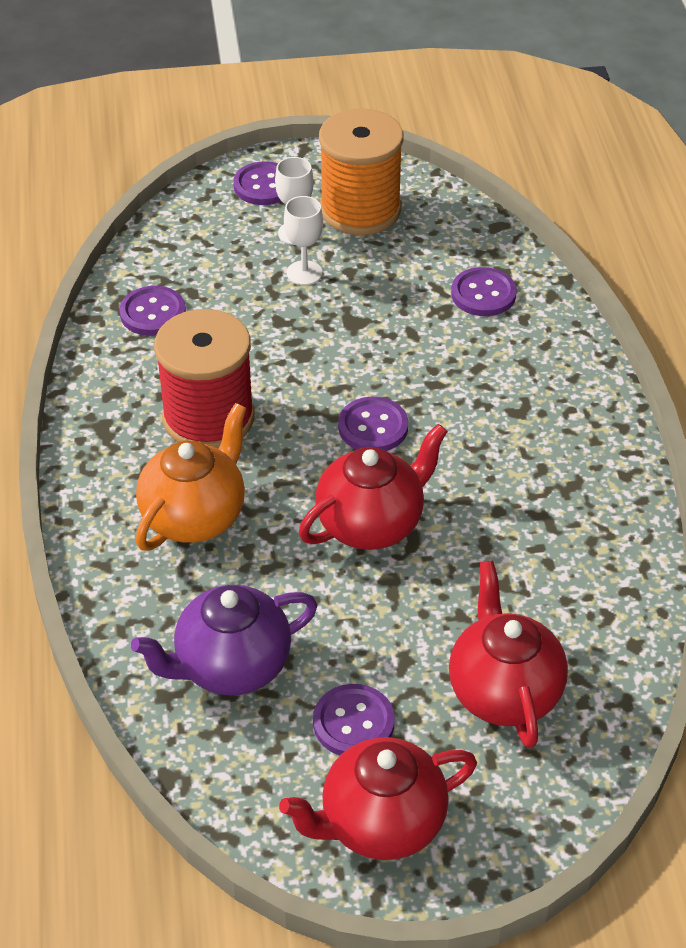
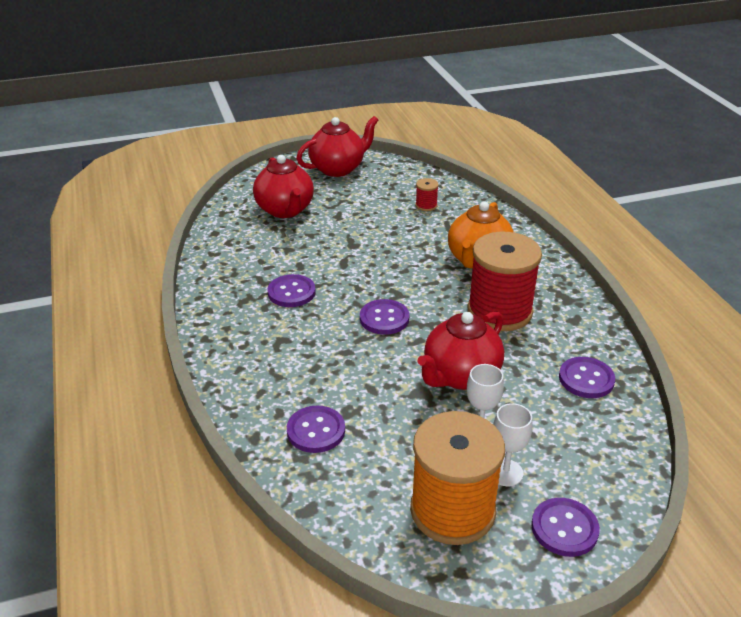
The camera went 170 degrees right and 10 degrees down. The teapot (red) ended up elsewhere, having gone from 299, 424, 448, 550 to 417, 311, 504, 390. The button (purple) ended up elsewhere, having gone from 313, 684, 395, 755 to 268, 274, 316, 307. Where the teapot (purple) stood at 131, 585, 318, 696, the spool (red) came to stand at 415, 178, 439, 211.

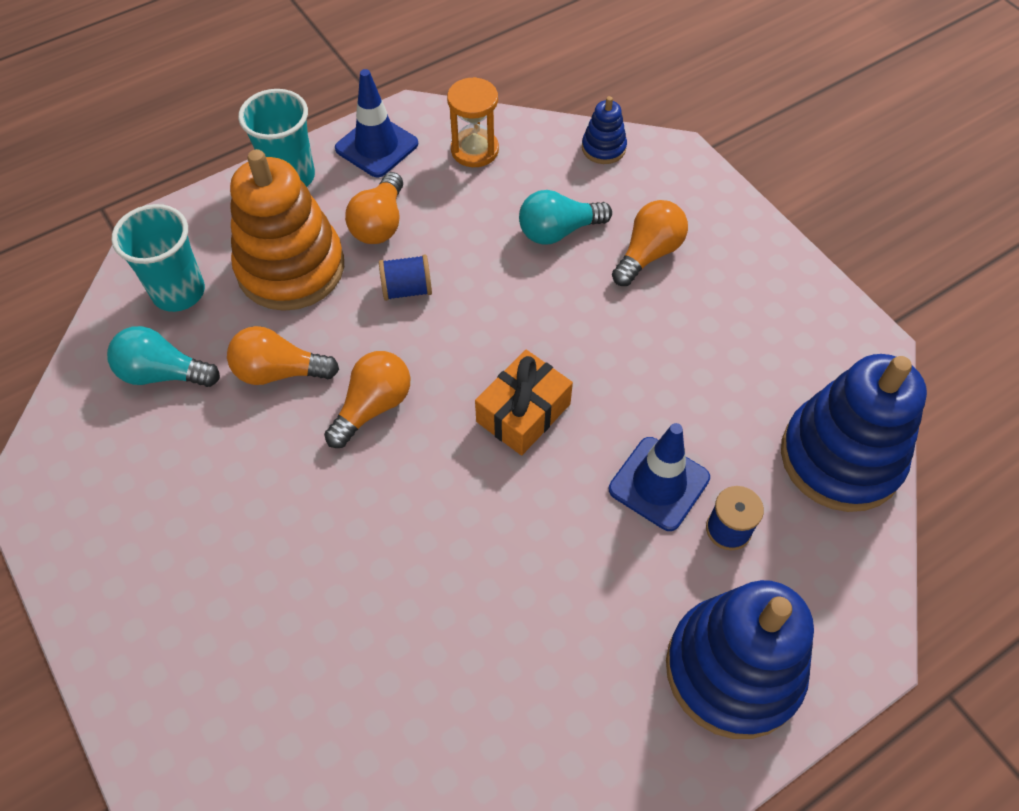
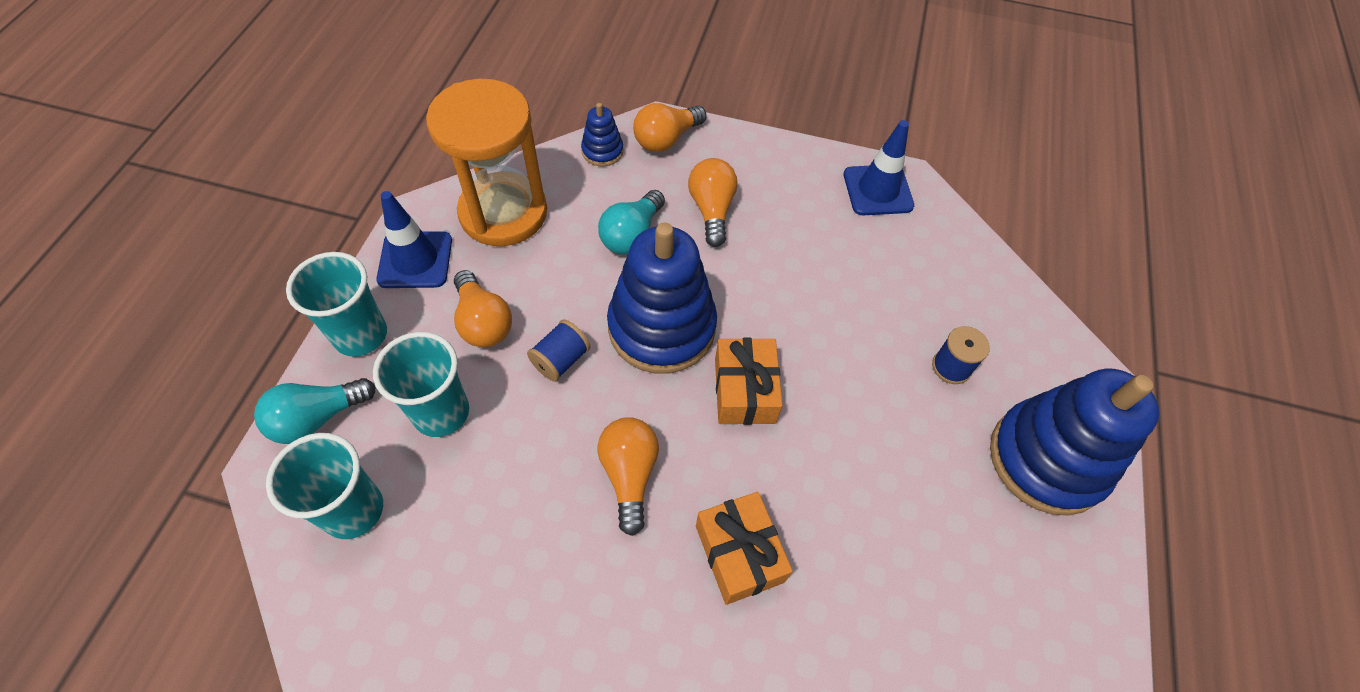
The camera went 45 degrees left and 0 degrees up. The second view gained the gift (orange) at 696, 492, 793, 605. The light bulb (turquoise) ended up elsewhere, having gone from 107, 326, 220, 387 to 254, 378, 375, 444. The light bulb (orange) ended up elsewhere, having gone from 227, 326, 339, 385 to 633, 103, 706, 152. The traffic cone (blue) ended up elsewhere, having gone from 609, 423, 710, 531 to 844, 120, 914, 215. The stacking toy (blue) ended up elsewhere, having gone from 781, 354, 927, 512 to 607, 223, 717, 374. Where the stacking toy (orange) stood at 230, 149, 344, 311, the cup (turquoise) came to stand at 373, 332, 469, 437. The size of the hourglass (orange) at 447, 77, 499, 167 changed by a factor of 1.83.

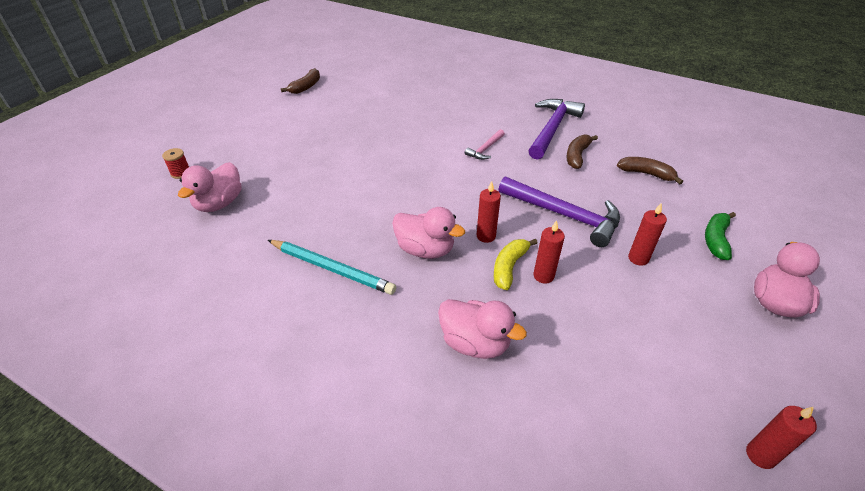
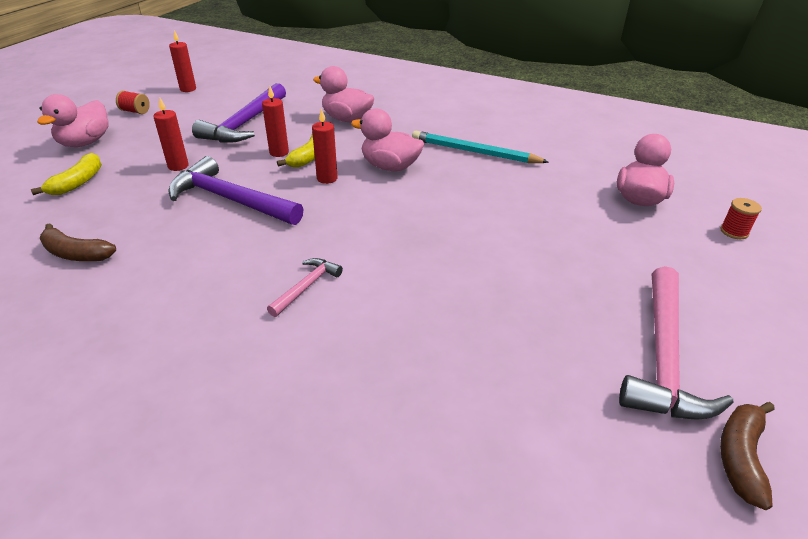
The camera went 175 degrees right and 5 degrees down. The second view lost the banana (brown) at 566, 135, 598, 169. The second view gained the spool (red) at 116, 90, 150, 114. The second view gained the hammer (pink) at 619, 266, 734, 420. The hammer (purple) ended up elsewhere, having gone from 528, 99, 585, 160 to 192, 83, 286, 143. What was the banana (green) at 705, 212, 736, 260 turned into the banana (yellow) at 31, 153, 102, 195.

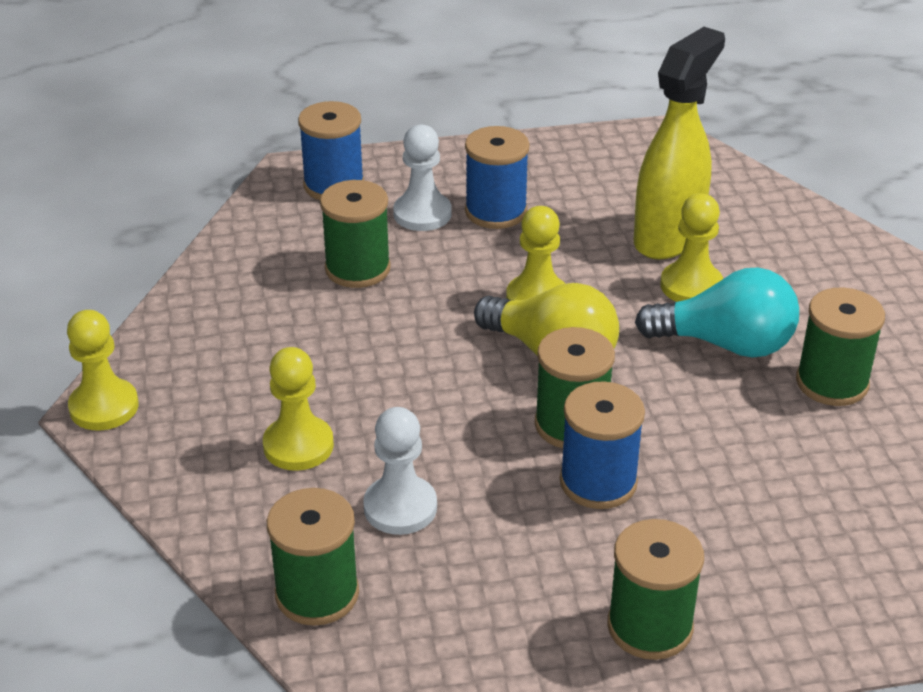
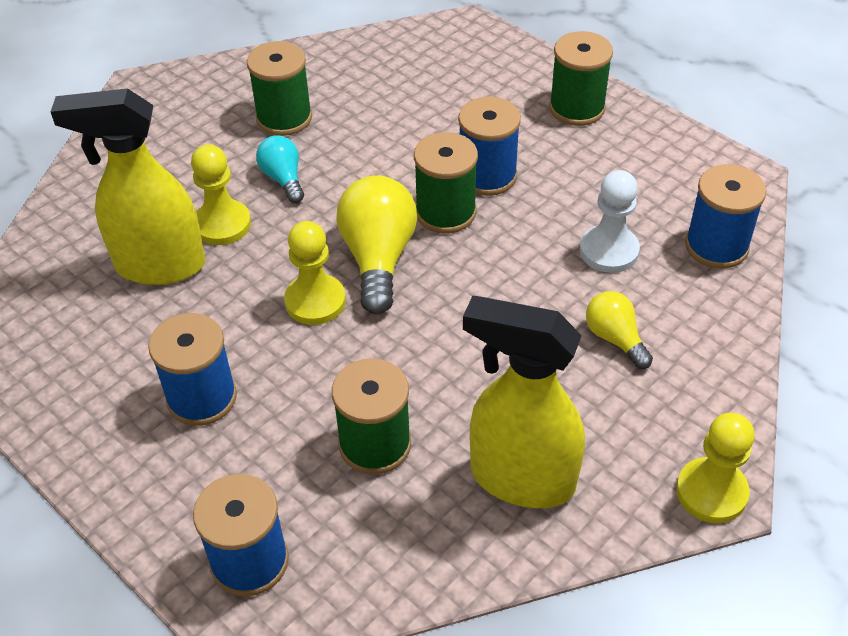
The camera went 125 degrees left and 10 degrees up. The second view lost the pawn (white) at 393, 125, 451, 231. The second view gained the spray bottle (yellow) at 463, 296, 585, 508. Where the pawn (yellow) stood at 263, 347, 334, 471, the light bulb (yellow) came to stand at 586, 291, 653, 369. What was the spool (green) at 267, 488, 359, 626 turned into the spool (blue) at 685, 164, 766, 269. The size of the light bulb (turquoise) at 635, 268, 799, 357 changed by a factor of 0.57.

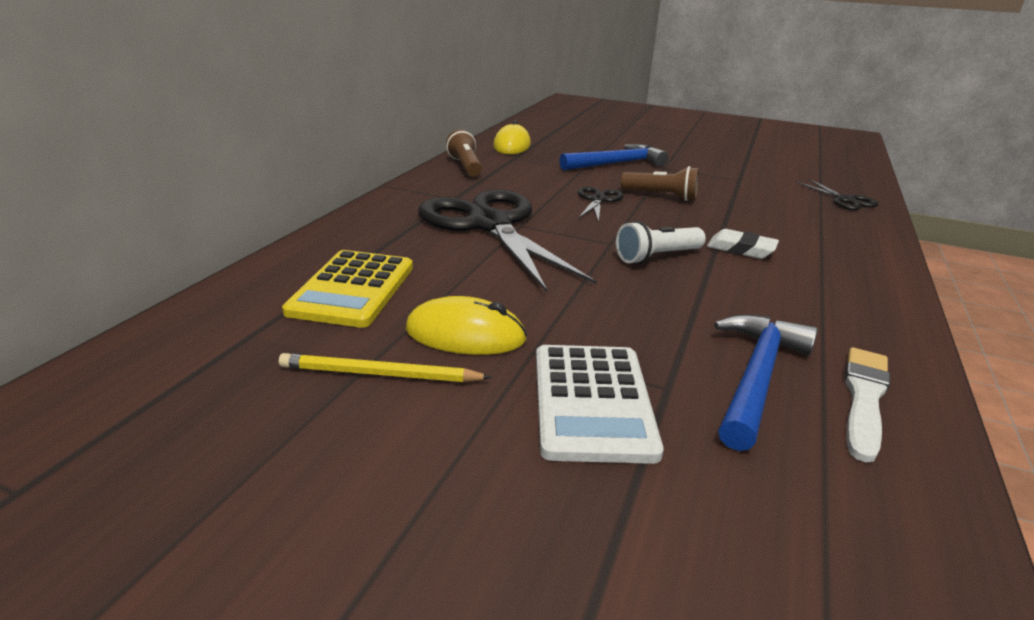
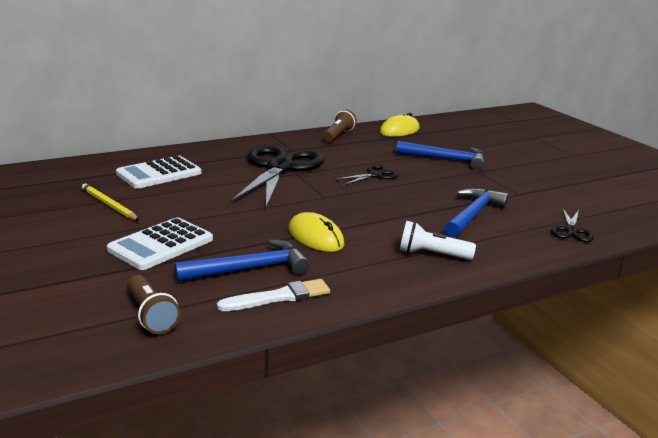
The camera went 40 degrees right and 5 degrees down. The second view lost the eraser (white) at 707, 229, 779, 259. The second view gained the hammer (blue) at 444, 188, 509, 238. The mouse (yellow) ended up elsewhere, having gone from 406, 296, 527, 355 to 288, 212, 345, 252. The flashlight (white) ended up elsewhere, having gone from 616, 221, 706, 264 to 400, 221, 476, 260. The flashlight (brown) ended up elsewhere, having gone from 621, 166, 699, 201 to 127, 275, 181, 334. What was the calculator (yellow) at 282, 250, 413, 328 turned into the calculator (white) at 116, 155, 202, 189.

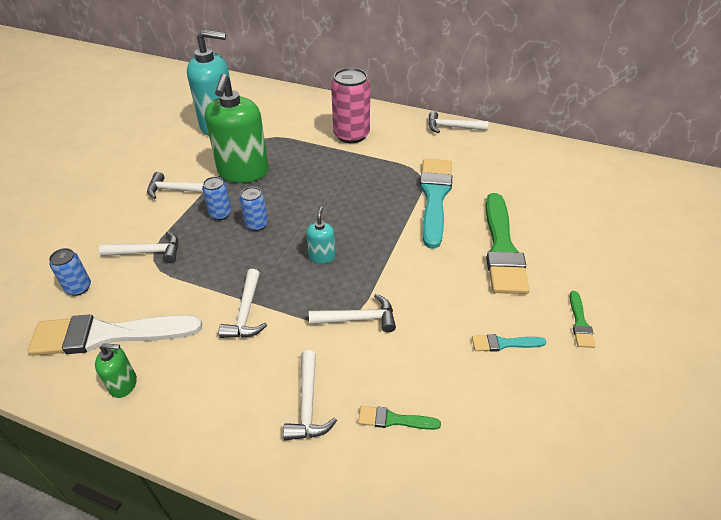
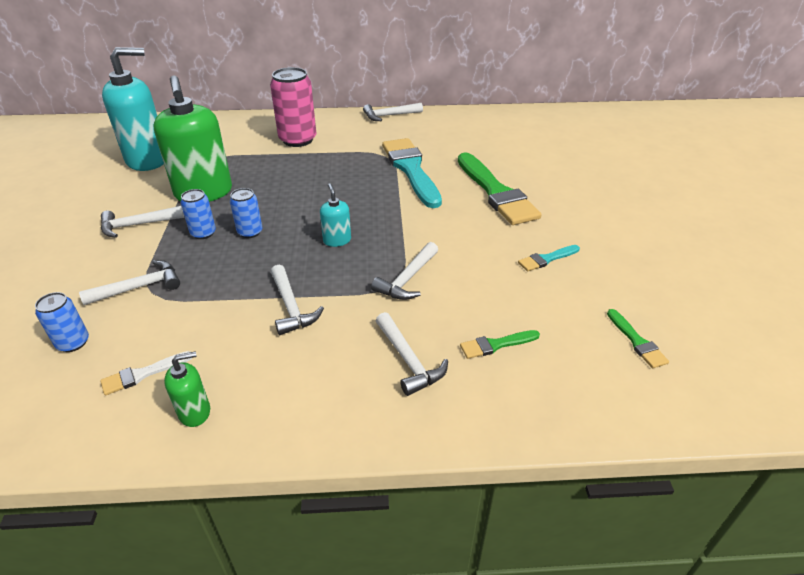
The camera went 25 degrees left and 5 degrees down. The brush (green) ended up elsewhere, having gone from 570, 291, 596, 348 to 607, 309, 669, 368. The hammer (white) at 309, 294, 396, 332 ended up facing another way, 150 degrees clockwise from before. The size of the brush (white) at 27, 314, 202, 356 changed by a factor of 0.44.

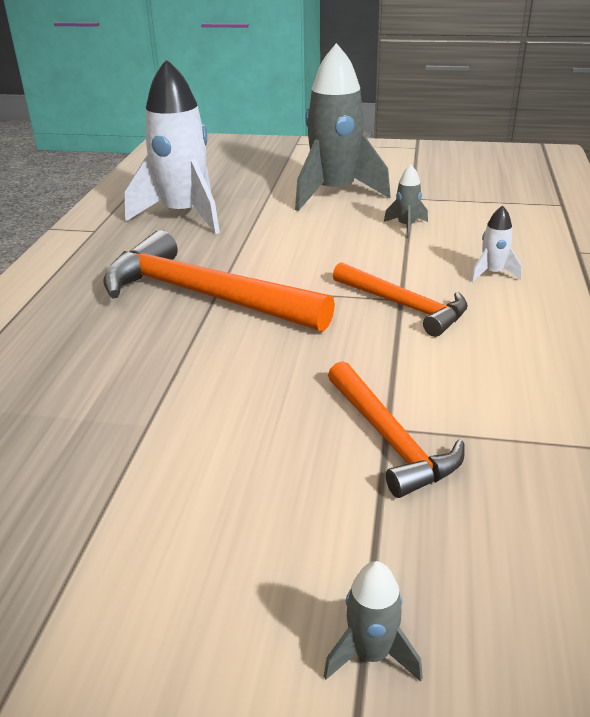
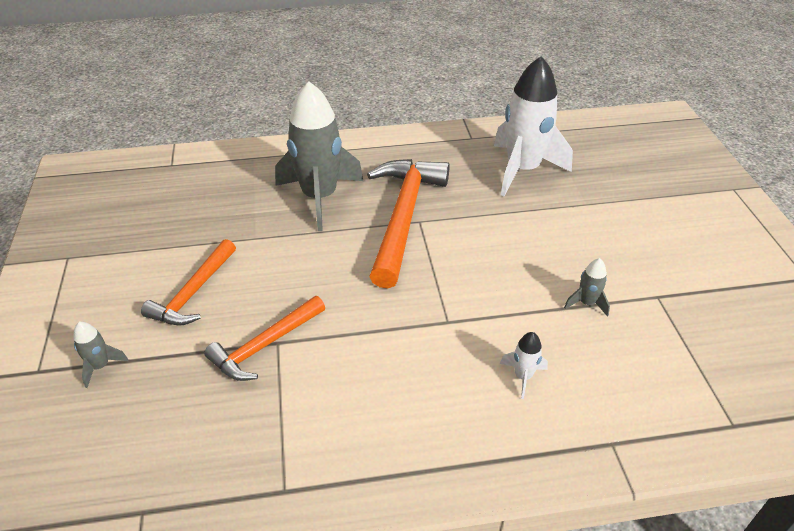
The camera went 70 degrees right and 10 degrees up. The rocket (grey) ended up elsewhere, having gone from 295, 43, 391, 211 to 275, 81, 363, 231. The hammer (orange) ended up elsewhere, having gone from 333, 262, 468, 337 to 141, 239, 236, 325.

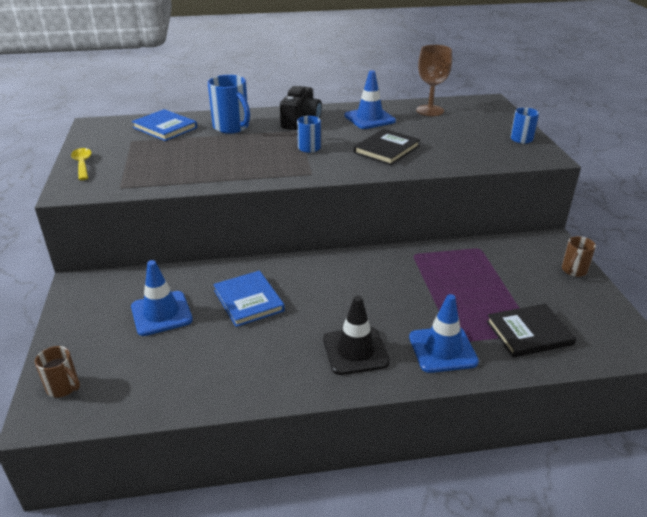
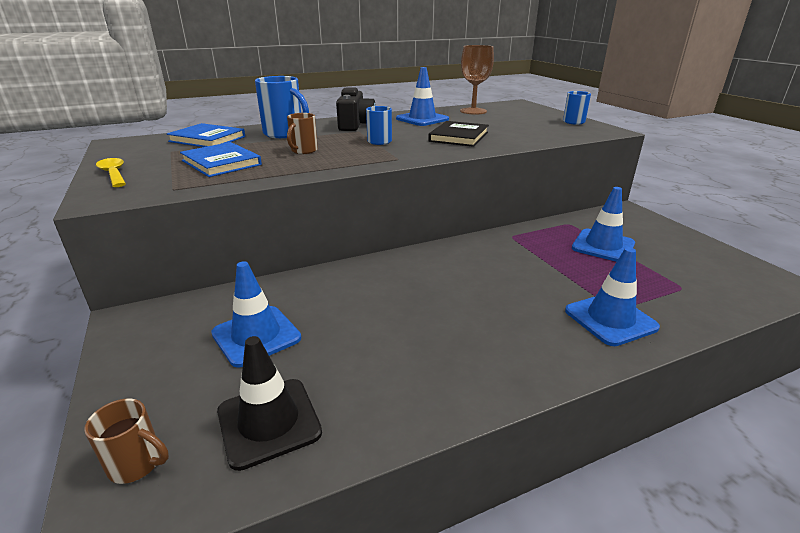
The camera went 15 degrees left and 5 degrees down. The second view lost the book (black) at 486, 304, 576, 357. The second view gained the traffic cone (blue) at 572, 187, 635, 262. The book (blue) ended up elsewhere, having gone from 213, 271, 285, 327 to 180, 142, 262, 177. The traffic cone (black) ended up elsewhere, having gone from 323, 296, 390, 375 to 217, 336, 322, 471. The mug (brown) ended up elsewhere, having gone from 562, 236, 596, 277 to 287, 113, 318, 154.

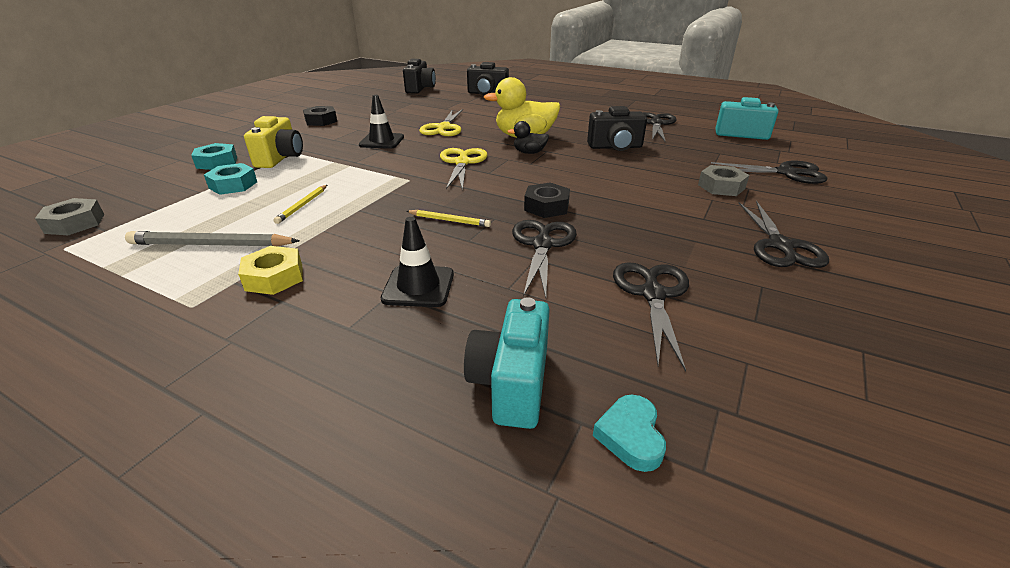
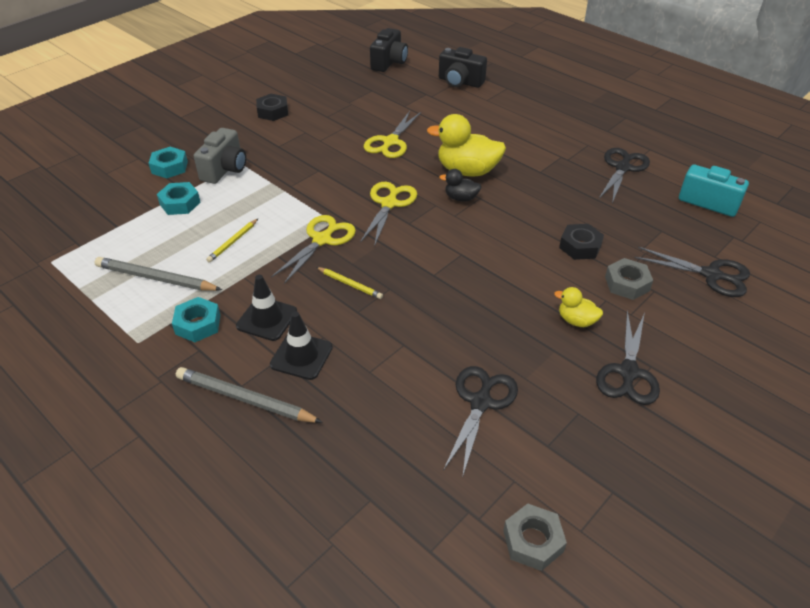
The camera went 15 degrees right and 10 degrees up. The second view lost the camera (turquoise) at 464, 297, 550, 429. The second view lost the scissors (black) at 512, 220, 577, 298. The second view lost the camera (black) at 587, 106, 647, 151. The second view lost the heart (turquoise) at 593, 395, 666, 472. The second view gained the pencil (grey) at 176, 367, 323, 423. The second view gained the scissors (yellow) at 271, 215, 356, 284. The second view gained the duck (yellow) at 554, 287, 603, 327. The nut (grey) ended up elsewhere, having gone from 35, 198, 104, 235 to 503, 504, 567, 571. The traffic cone (black) ended up elsewhere, having gone from 359, 95, 404, 149 to 236, 275, 297, 341. The nut (black) ended up elsewhere, having gone from 524, 183, 570, 218 to 559, 224, 604, 260. What was the nut (yellow) at 238, 246, 303, 295 turned into the nut (turquoise) at 172, 297, 220, 342. What was the camera (yellow) at 244, 116, 303, 168 turned into the camera (grey) at 194, 128, 246, 184.

